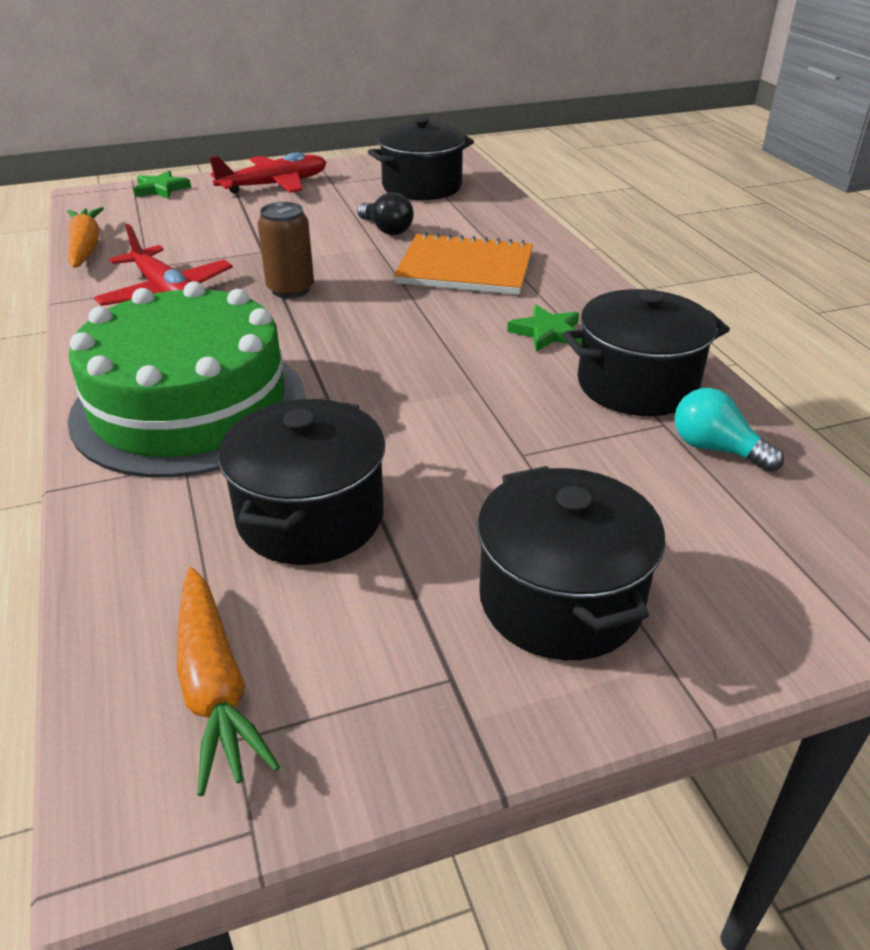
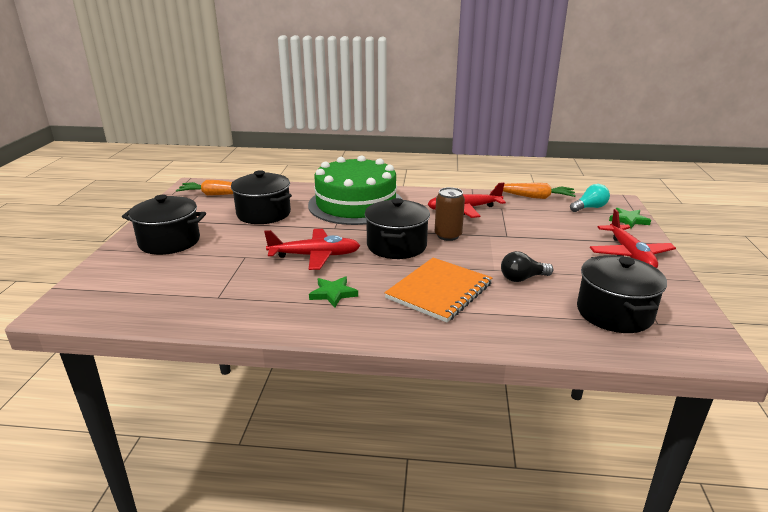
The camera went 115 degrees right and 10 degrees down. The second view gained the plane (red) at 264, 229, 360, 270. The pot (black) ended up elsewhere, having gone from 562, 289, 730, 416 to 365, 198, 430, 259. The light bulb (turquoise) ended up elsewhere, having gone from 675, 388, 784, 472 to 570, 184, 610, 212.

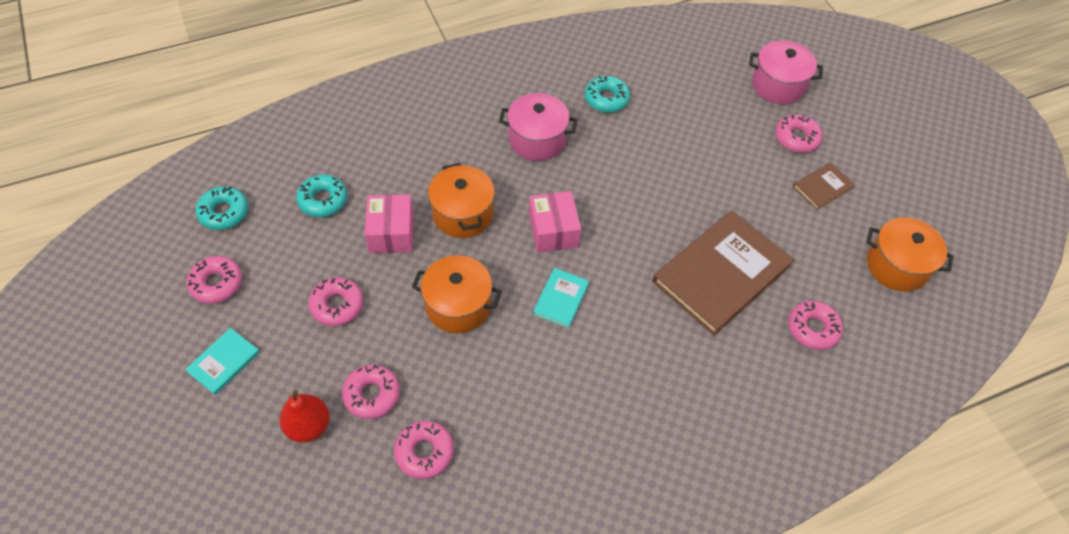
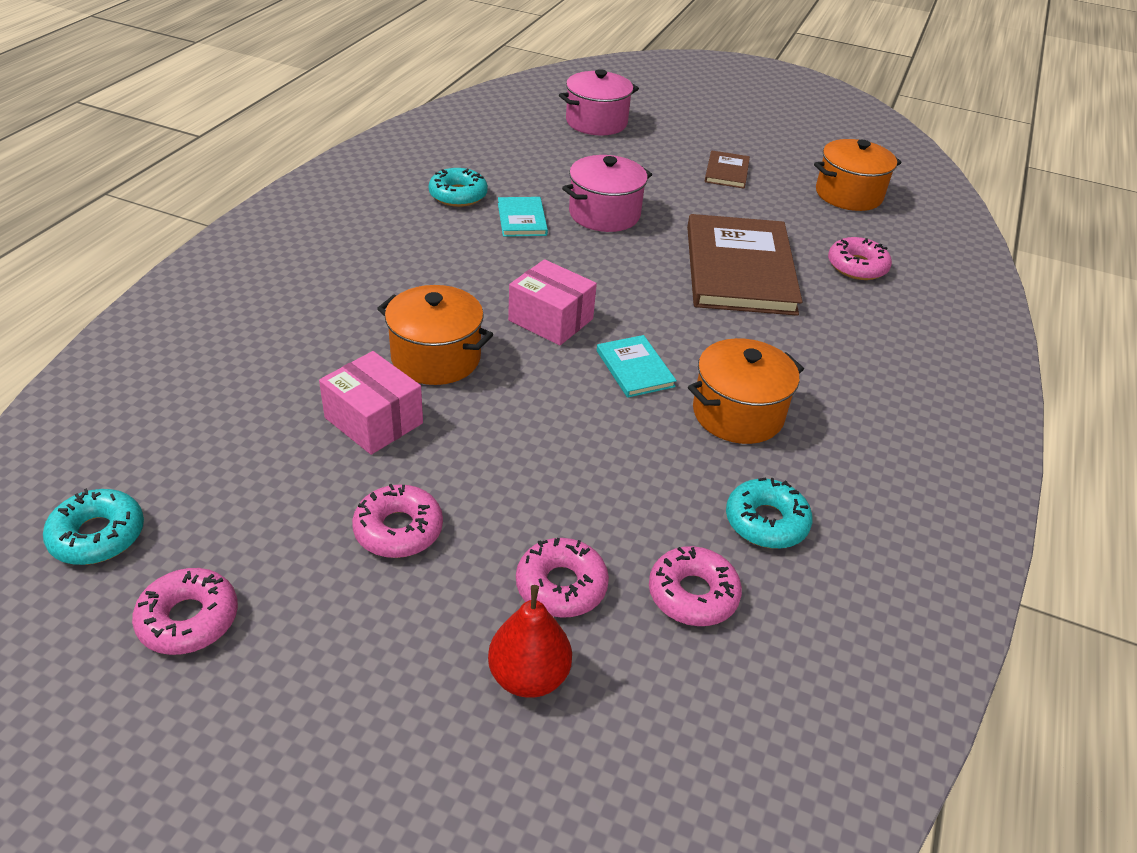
The camera went 45 degrees left and 15 degrees down. The second view lost the donut (pink) at 775, 114, 822, 153. The book (turquoise) ended up elsewhere, having gone from 185, 328, 260, 395 to 498, 197, 548, 237. The donut (turquoise) ended up elsewhere, having gone from 296, 174, 347, 217 to 726, 478, 812, 549. The pot (orange) ended up elsewhere, having gone from 412, 255, 502, 333 to 688, 338, 804, 444. The pot (pink) ended up elsewhere, having gone from 499, 93, 577, 161 to 562, 155, 652, 232.

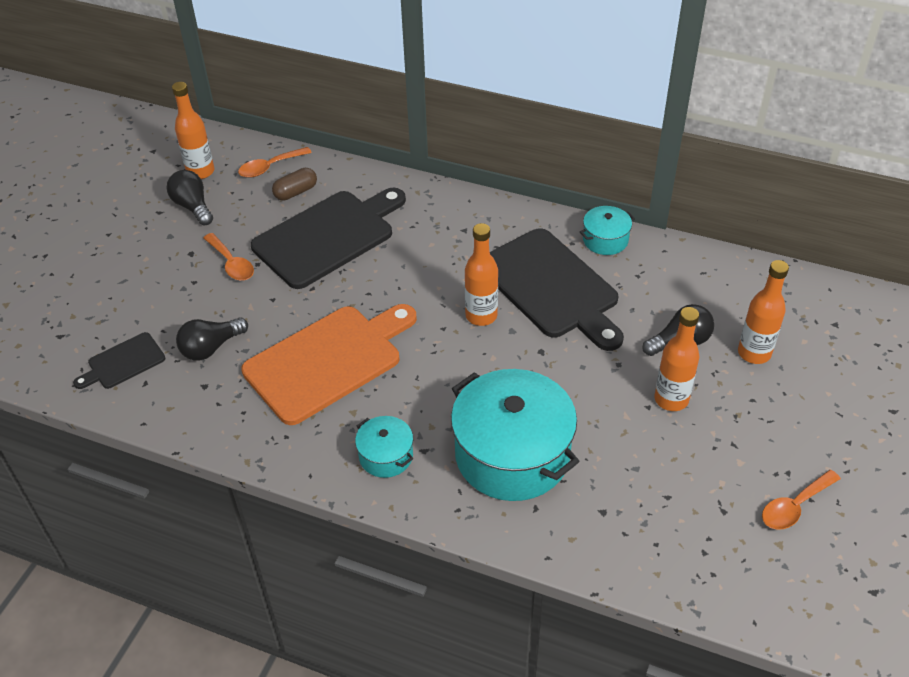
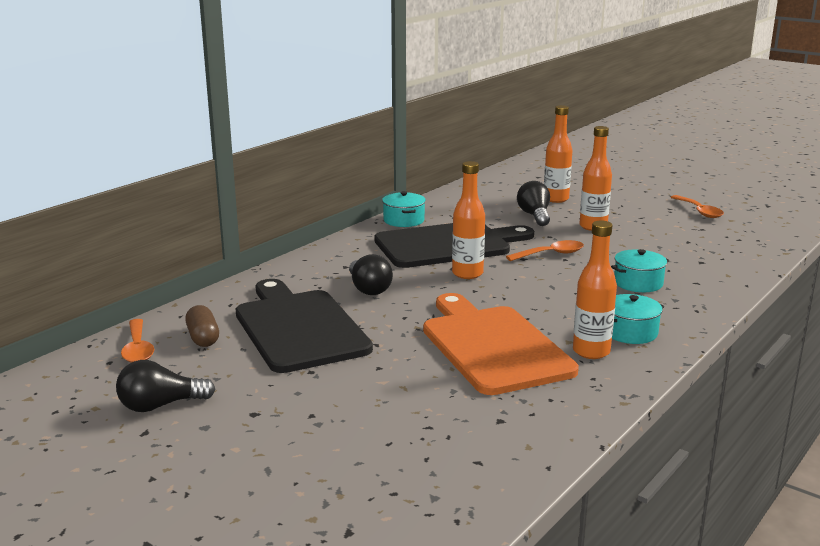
The camera went 75 degrees left and 25 degrees down. The second view lost the cutting board (black) at 73, 332, 165, 389. The bottle (orange) ended up elsewhere, having gone from 172, 82, 214, 179 to 573, 221, 617, 359. The light bulb (black) ended up elsewhere, having gone from 176, 317, 248, 361 to 349, 254, 393, 295. The spoon (orange) ended up elsewhere, having gone from 203, 233, 254, 281 to 506, 240, 584, 261. The size of the pot (turquoise) at 451, 369, 580, 501 changed by a factor of 0.47.

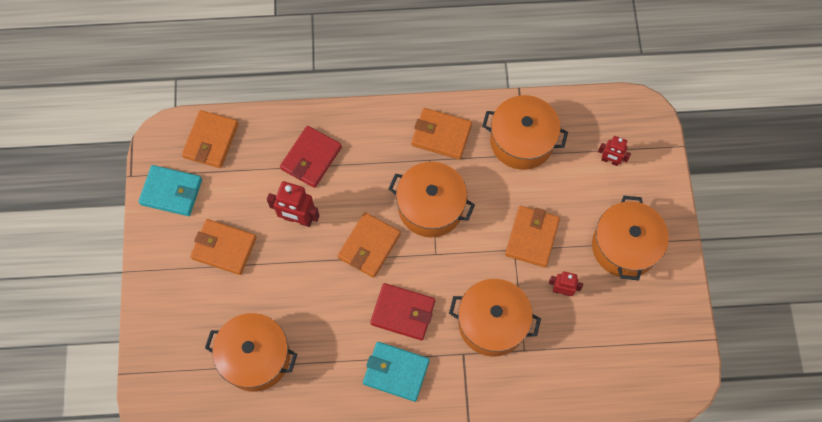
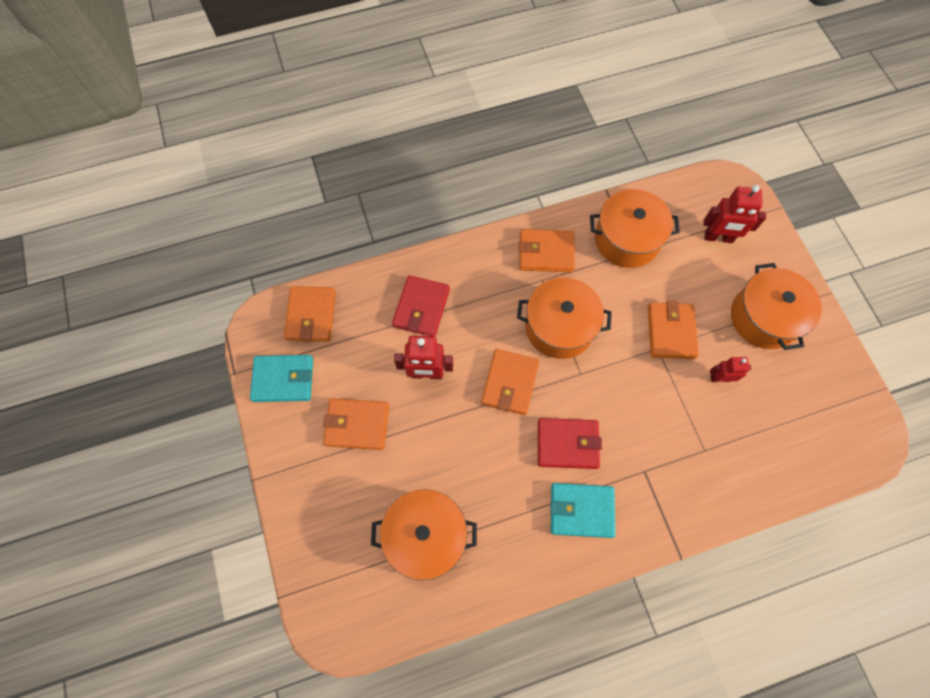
The camera went 15 degrees left and 0 degrees up. The second view lost the pot (orange) at 449, 279, 541, 357. The size of the robot (red) at 598, 136, 631, 166 changed by a factor of 1.61.

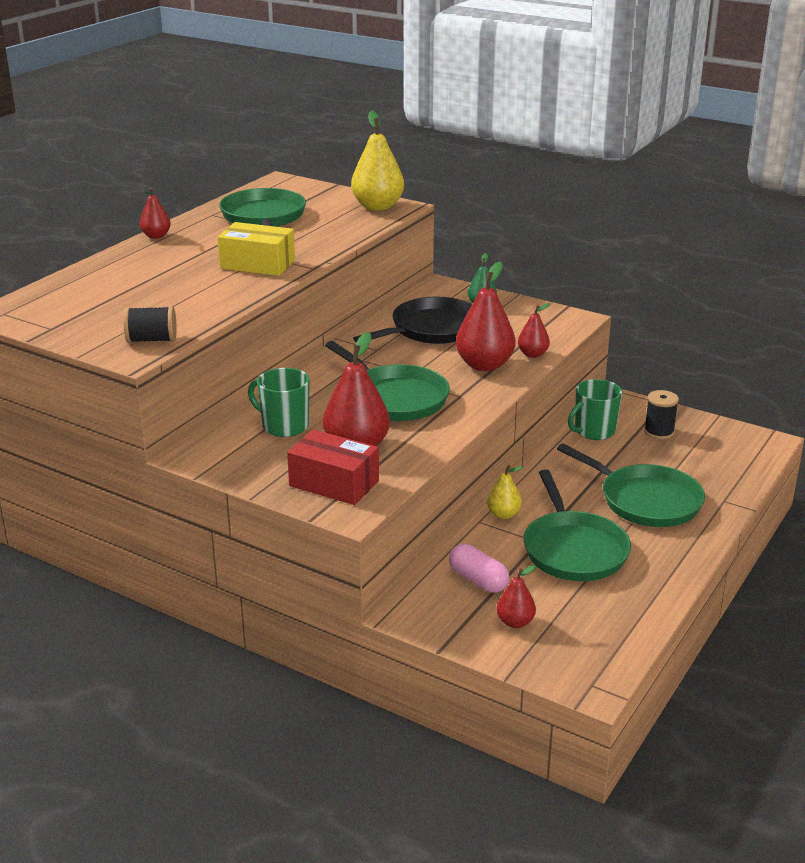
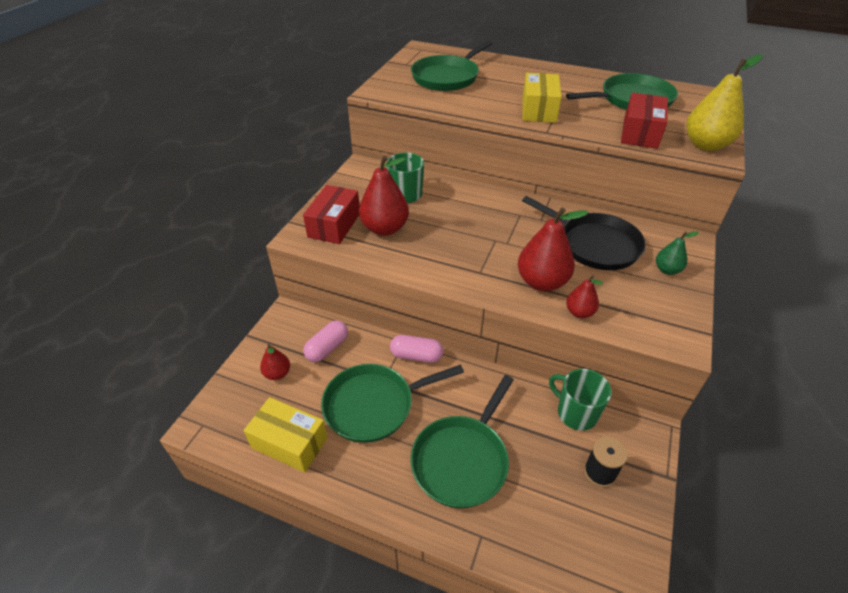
The camera went 80 degrees right and 15 degrees up. The second view lost the spool (black) at 123, 306, 177, 343. The second view lost the pear (red) at 140, 188, 171, 239. The second view gained the box (yellow) at 244, 397, 328, 473. The second view gained the box (red) at 621, 93, 668, 149. The pan (green) ended up elsewhere, having gone from 325, 341, 450, 421 to 411, 40, 493, 91. Where the pear (yellow) stood at 487, 465, 523, 519, the capsule (pink) came to stand at 390, 335, 443, 363.

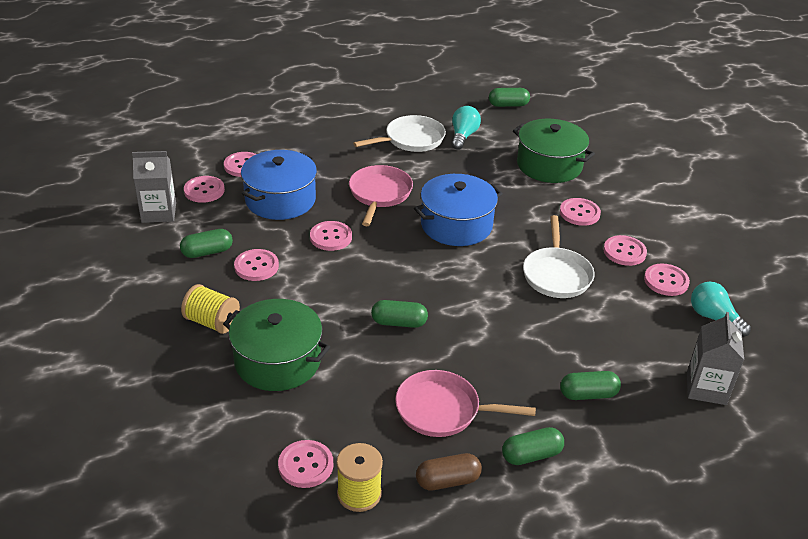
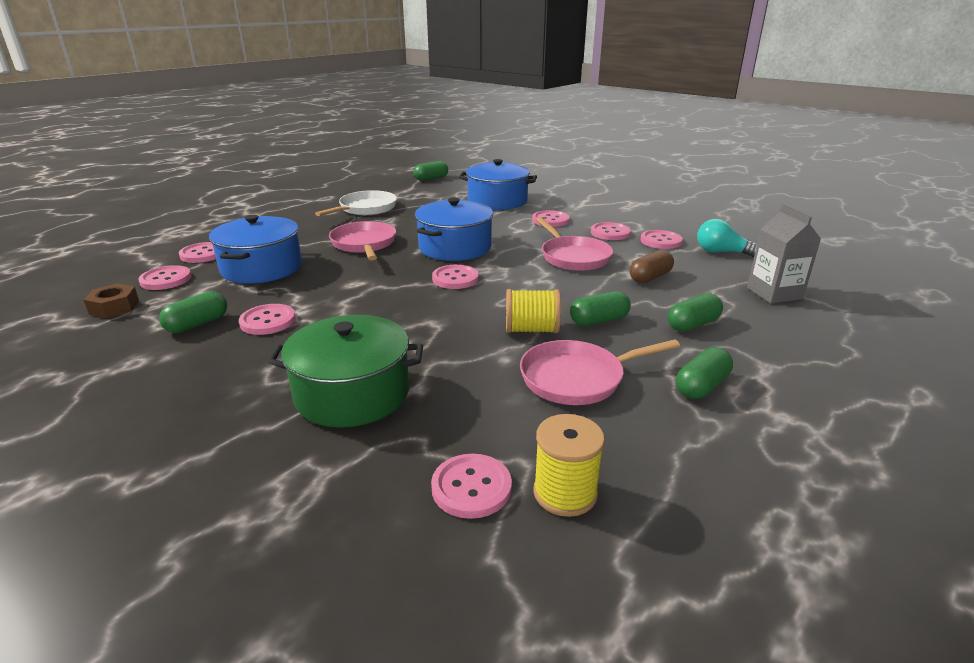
The camera went 25 degrees left and 10 degrees down. The second view lost the light bulb (turquoise) at 451, 106, 481, 150. The spool (yellow) ended up elsewhere, having gone from 181, 284, 240, 334 to 506, 289, 561, 333. The button (pink) ended up elsewhere, having gone from 310, 221, 352, 251 to 432, 265, 479, 289. The capsule (green) ended up elsewhere, having gone from 371, 300, 428, 328 to 570, 291, 631, 326. The capsule (brown) ended up elsewhere, having gone from 416, 453, 482, 490 to 630, 250, 674, 283. Where the carton (grey) stood at 132, 151, 176, 223, the nut (brown) came to stand at 84, 283, 139, 318. What was the pot (green) at 513, 119, 595, 183 turned into the pot (blue) at 459, 159, 537, 210. What was the pan (white) at 523, 215, 595, 298 turned into the pan (pink) at 536, 218, 613, 271.

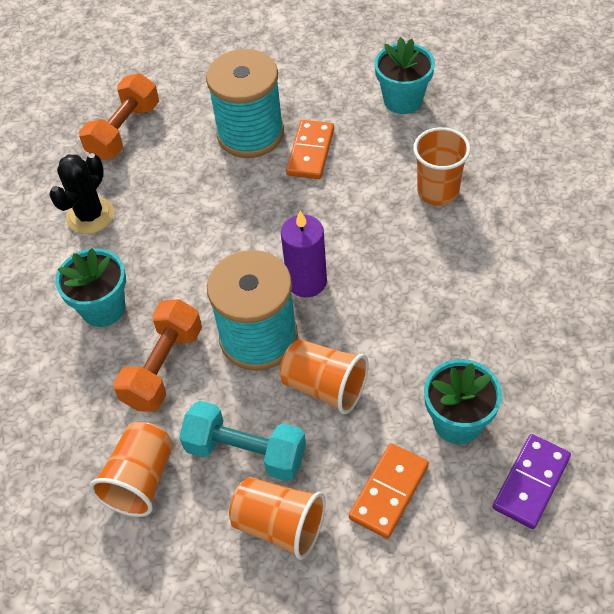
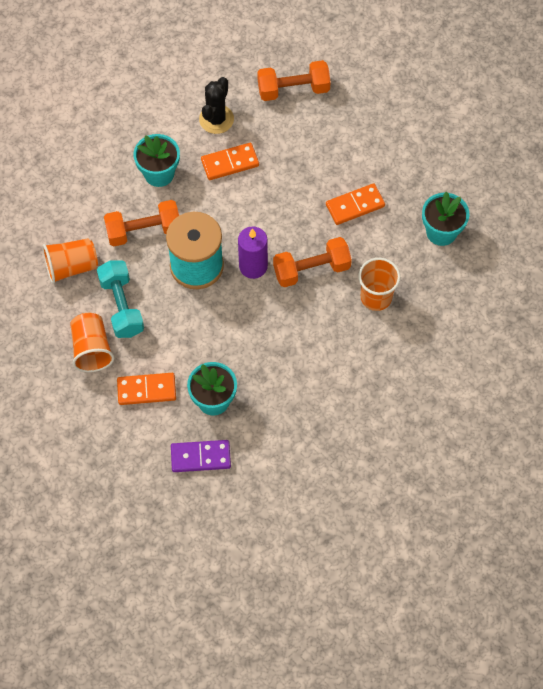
The camera went 50 degrees right and 10 degrees up. The second view lost the spool (turquoise) at 206, 49, 284, 158. The second view lost the cup (orange) at 280, 339, 369, 414. The second view gained the domino (orange) at 201, 143, 259, 180. The second view gained the dumbbell (orange) at 273, 237, 352, 287. The cactus (black) at 49, 153, 114, 234 ended up facing another way, 60 degrees counterclockwise from before.

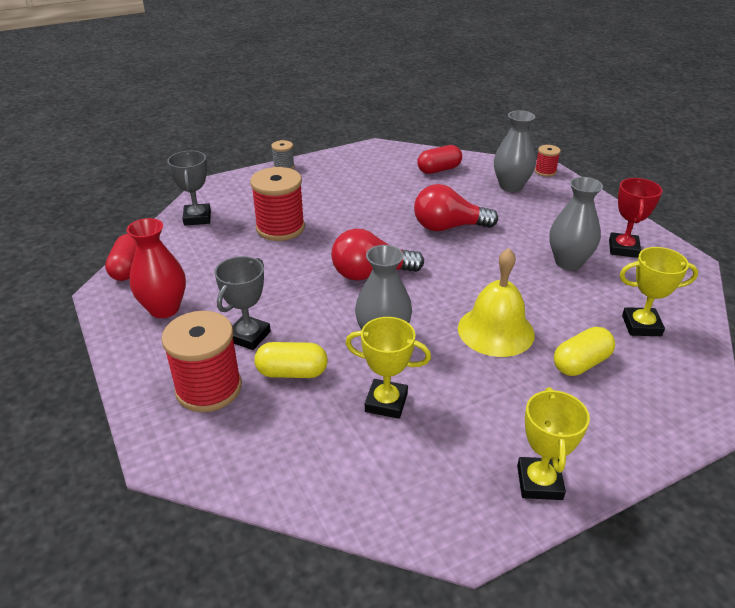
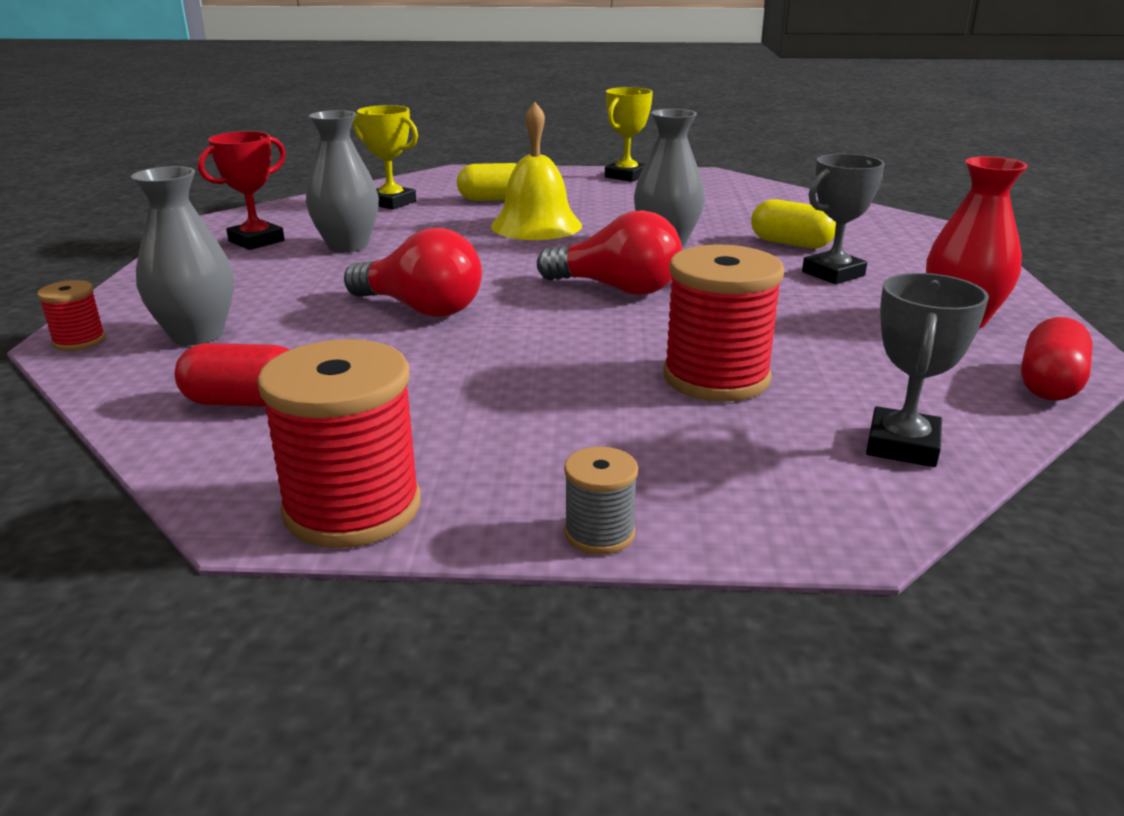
The camera went 150 degrees left and 10 degrees down. The second view lost the trophy (yellow) at 345, 317, 431, 419. The spool (red) ended up elsewhere, having gone from 161, 311, 242, 412 to 257, 339, 421, 548.

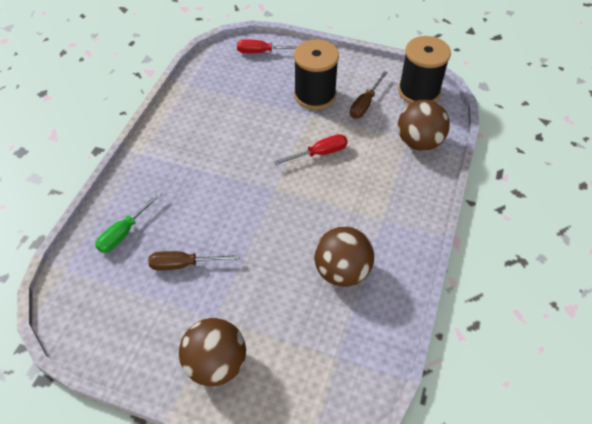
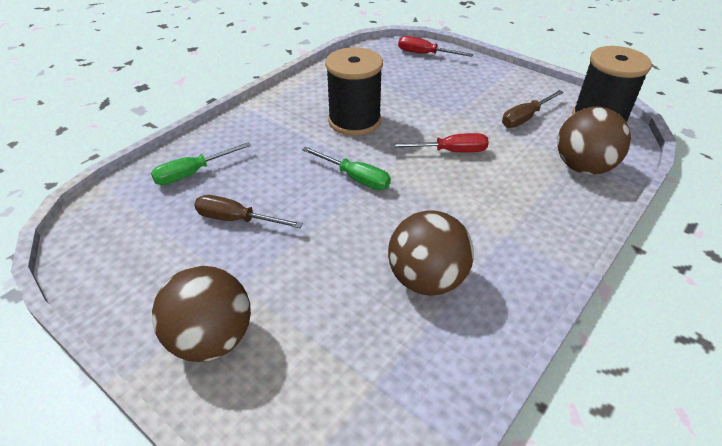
The camera went 20 degrees right and 10 degrees down. The second view gained the screwdriver (green) at 302, 147, 391, 190. The spool (black) ended up elsewhere, having gone from 294, 39, 339, 110 to 325, 47, 383, 136.

